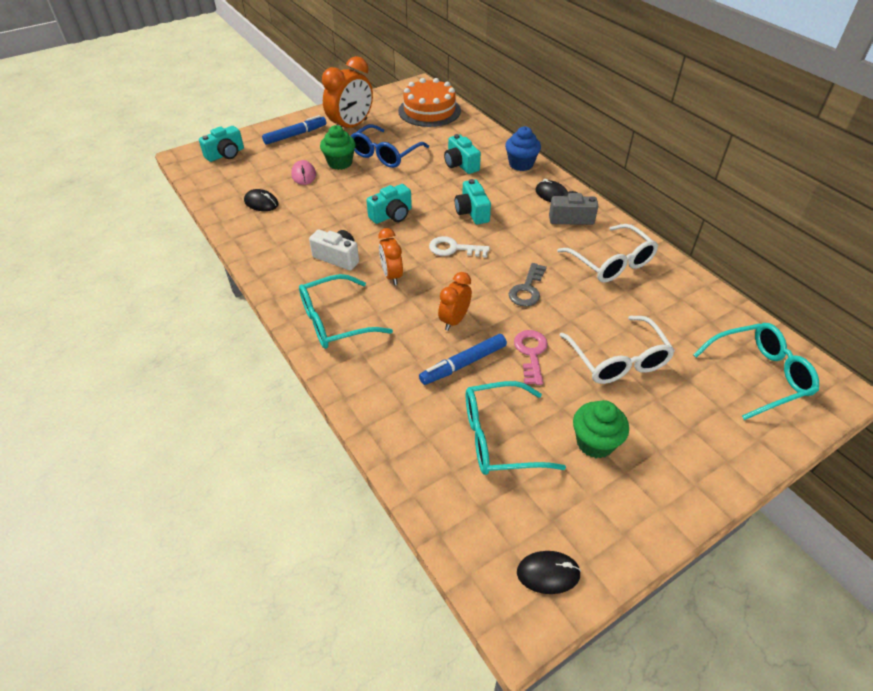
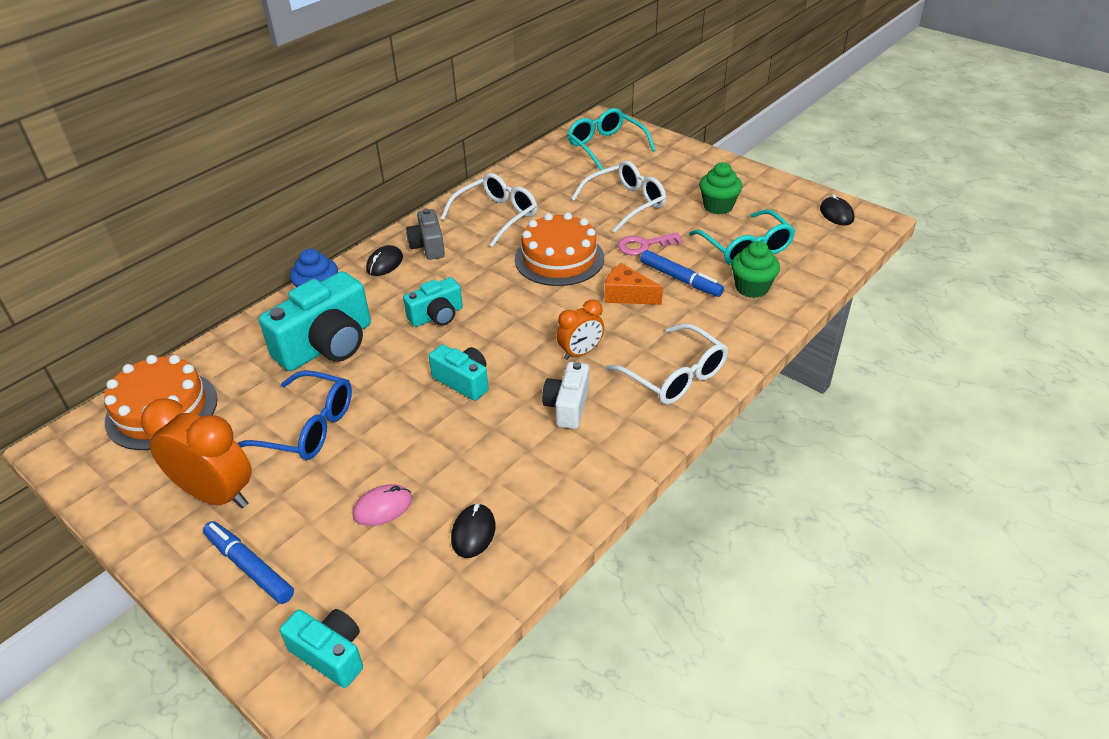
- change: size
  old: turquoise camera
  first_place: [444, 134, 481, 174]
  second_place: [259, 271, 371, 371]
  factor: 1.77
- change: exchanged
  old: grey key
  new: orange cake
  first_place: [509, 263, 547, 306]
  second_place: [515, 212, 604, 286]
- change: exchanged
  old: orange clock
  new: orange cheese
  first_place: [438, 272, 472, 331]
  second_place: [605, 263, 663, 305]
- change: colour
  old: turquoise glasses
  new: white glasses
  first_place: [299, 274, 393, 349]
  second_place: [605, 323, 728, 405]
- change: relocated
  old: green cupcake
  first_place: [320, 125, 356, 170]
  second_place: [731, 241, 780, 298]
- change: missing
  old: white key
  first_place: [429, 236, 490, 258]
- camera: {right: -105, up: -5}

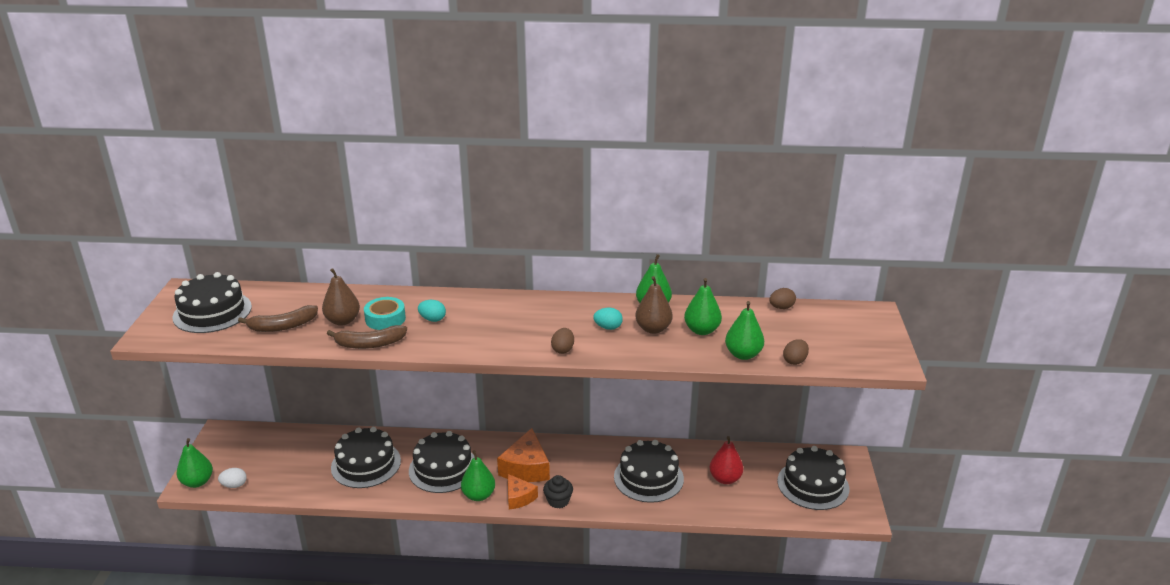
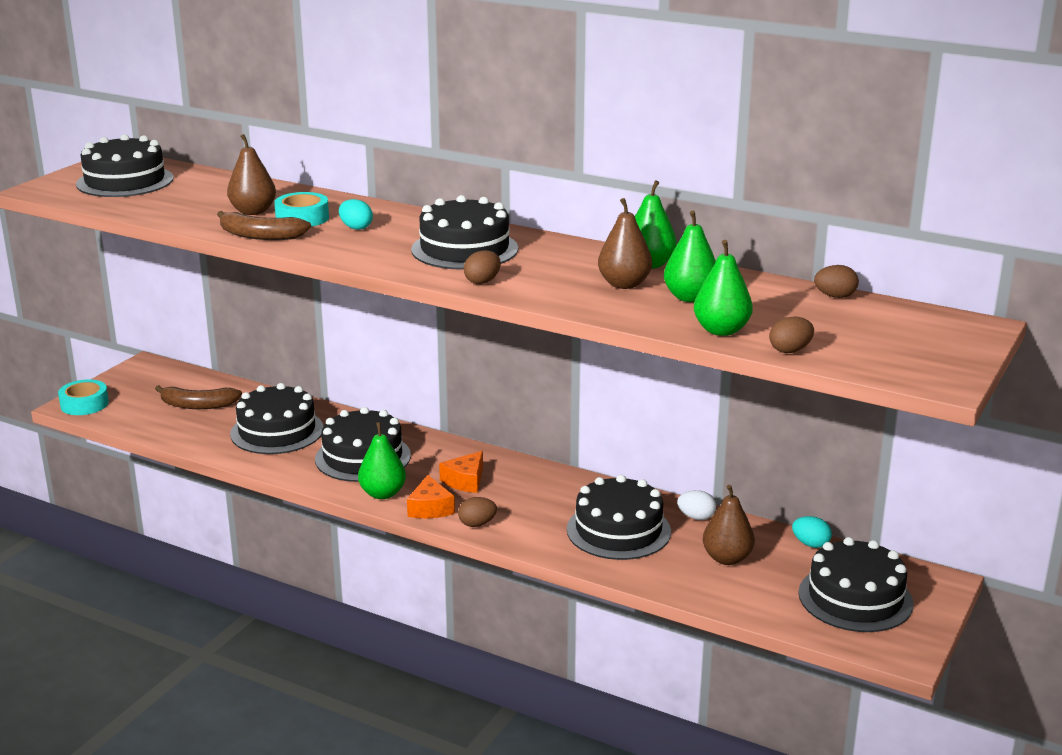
- change: exchanged
  old: green pear
  new: turquoise tape
  first_place: [177, 438, 213, 488]
  second_place: [58, 379, 109, 415]
- change: relocated
  old: brown banana
  first_place: [238, 305, 318, 332]
  second_place: [155, 385, 242, 409]
- change: appeared
  new: black cake
  second_place: [411, 195, 518, 270]
- change: size
  old: orange cheese
  first_place: [497, 428, 550, 482]
  second_place: [439, 451, 483, 493]
  factor: 0.62
- change: exchanged
  old: black cupcake
  new: brown egg
  first_place: [543, 475, 573, 508]
  second_place: [458, 497, 497, 527]
- change: relocated
  old: white egg
  first_place: [218, 468, 246, 488]
  second_place: [677, 490, 716, 520]
- change: colour
  old: red pear
  new: brown pear
  first_place: [710, 436, 743, 484]
  second_place: [703, 485, 755, 565]
- change: relocated
  old: turquoise egg
  first_place: [593, 308, 623, 330]
  second_place: [792, 516, 832, 548]
- camera: {right: 25, up: -5}

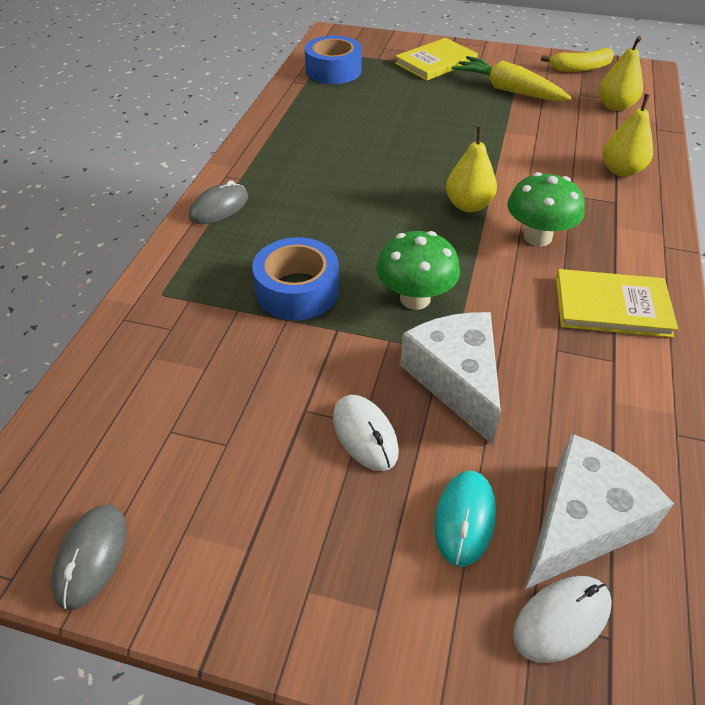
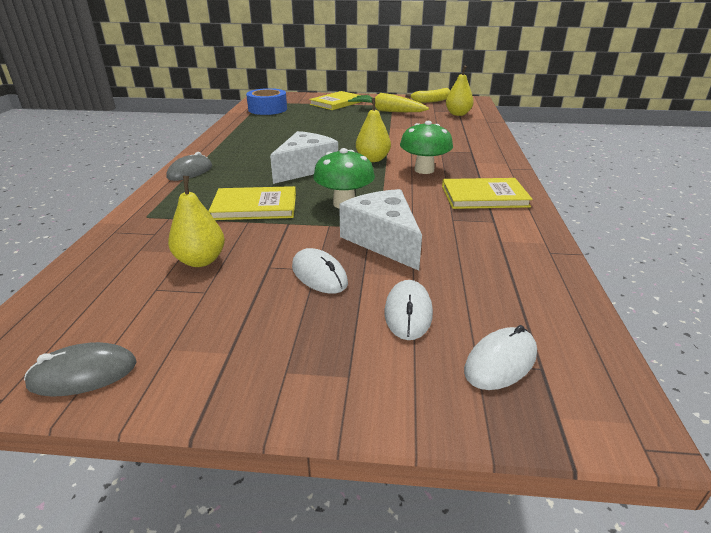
- change: spun
  old: grey mouse
  first_place: [51, 504, 127, 610]
  second_place: [24, 342, 136, 397]
  degrees: 75
- change: relocated
  old: yellow pear
  first_place: [603, 94, 653, 177]
  second_place: [168, 176, 225, 267]
- change: exchanged
  old: blue tape
  new: yellow book
  first_place: [252, 237, 339, 320]
  second_place: [208, 186, 296, 220]
- change: relocated
  old: white cheese
  first_place: [525, 433, 674, 589]
  second_place: [270, 131, 338, 184]
- change: colour
  old: turquoise mouse
  new: white mouse
  first_place: [435, 471, 496, 567]
  second_place: [384, 280, 433, 340]
- camera: {right: -10, up: -15}

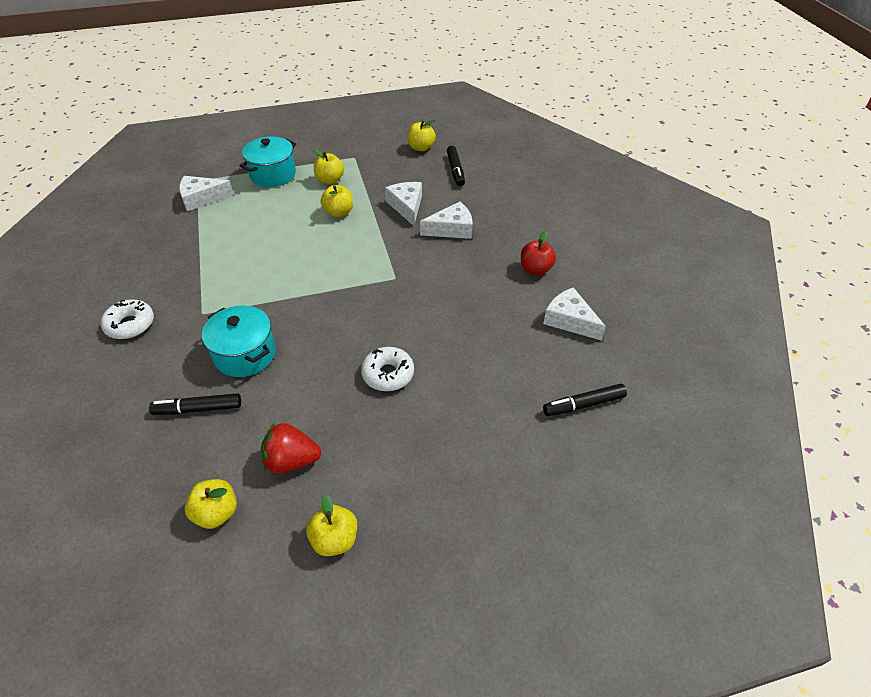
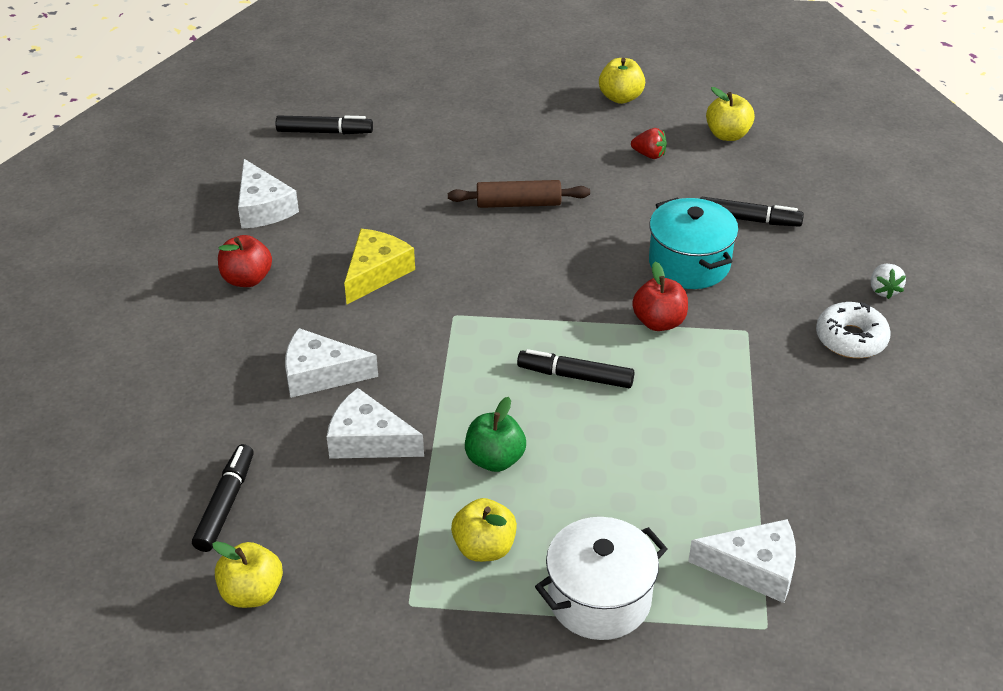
- change: spun
  old: white cheese
  first_place: [385, 182, 422, 226]
  second_place: [327, 388, 424, 459]
  degrees: 105
- change: appeared
  new: yellow cheese
  second_place: [344, 229, 415, 304]
- change: exchanged
  old: white donut
  new: brown rolling pin
  first_place: [361, 347, 414, 391]
  second_place: [448, 180, 590, 208]
- change: colour
  old: yellow apple
  new: green apple
  first_place: [321, 185, 353, 217]
  second_place: [465, 397, 526, 472]
- change: appeared
  new: black marker
  second_place: [517, 349, 635, 388]
- change: colour
  old: turquoise pot
  new: white pot
  first_place: [240, 136, 296, 187]
  second_place: [535, 517, 667, 640]
- change: size
  old: red strawberry
  first_place: [261, 422, 321, 474]
  second_place: [631, 128, 667, 159]
  factor: 0.59
- change: appeared
  new: red apple
  second_place: [632, 261, 688, 331]
- change: appeared
  new: white strawberry
  second_place: [871, 264, 906, 299]
- camera: {right: -160, up: -5}

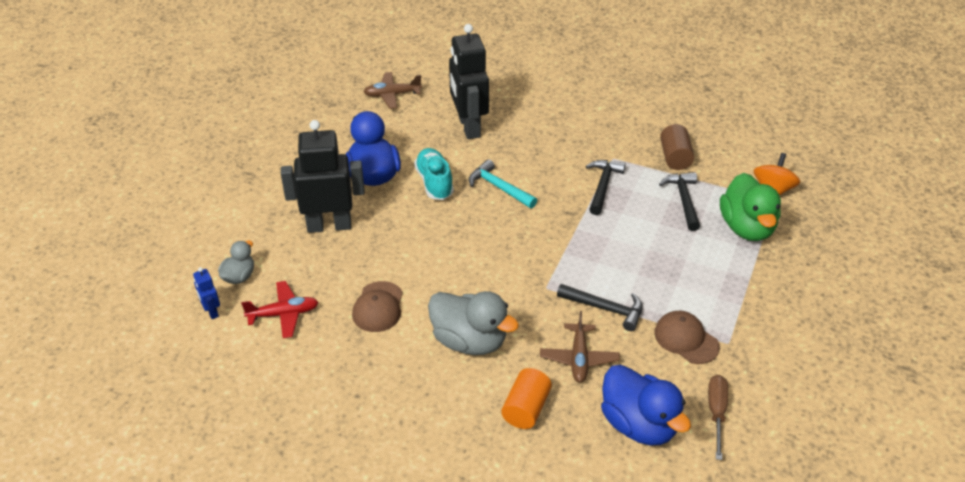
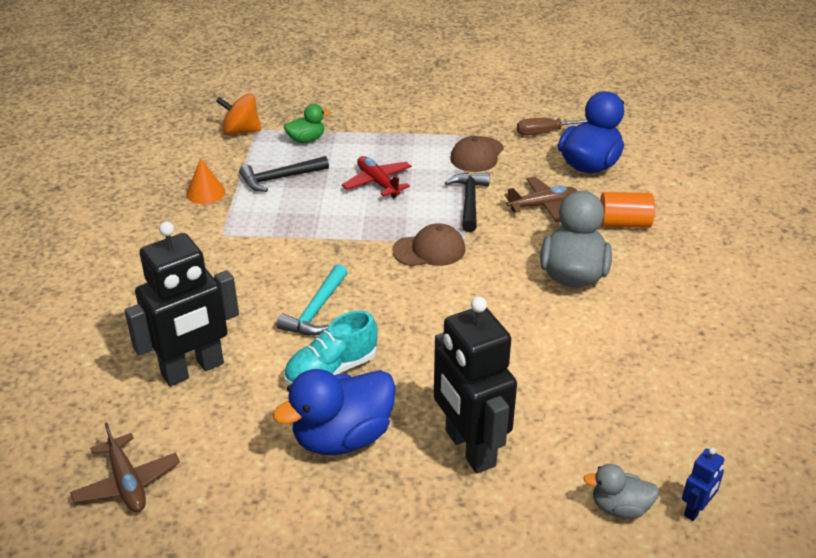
- change: exchanged
  old: brown cylinder
  new: orange cone
  first_place: [660, 124, 694, 170]
  second_place: [186, 158, 225, 204]
- change: size
  old: green duck
  first_place: [720, 173, 781, 241]
  second_place: [284, 104, 330, 143]
  factor: 0.54
- change: relocated
  old: red plane
  first_place: [241, 281, 319, 338]
  second_place: [342, 156, 412, 198]
- change: relocated
  old: brown cap
  first_place: [352, 281, 403, 332]
  second_place: [393, 223, 465, 266]
- change: missing
  old: black hammer
  first_place: [586, 160, 626, 215]
- camera: {right: -110, up: -5}

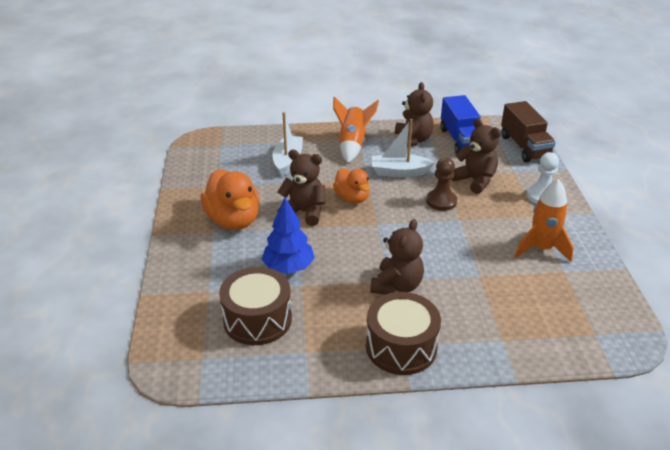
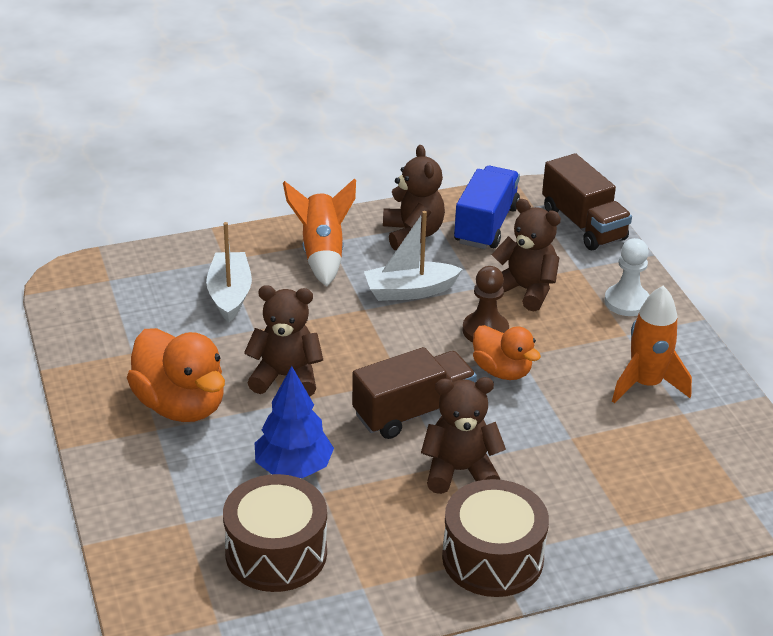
- change: appeared
  new: brown truck
  second_place: [352, 347, 477, 439]
- change: spun
  old: brown teddy bear
  first_place: [370, 219, 424, 295]
  second_place: [421, 377, 506, 494]
  degrees: -105
- change: spun
  old: blue truck
  first_place: [440, 95, 481, 153]
  second_place: [454, 166, 520, 249]
  degrees: -135
- change: relocated
  old: orange duck
  first_place: [333, 168, 370, 204]
  second_place: [473, 325, 541, 380]
- camera: {right: -15, up: 0}

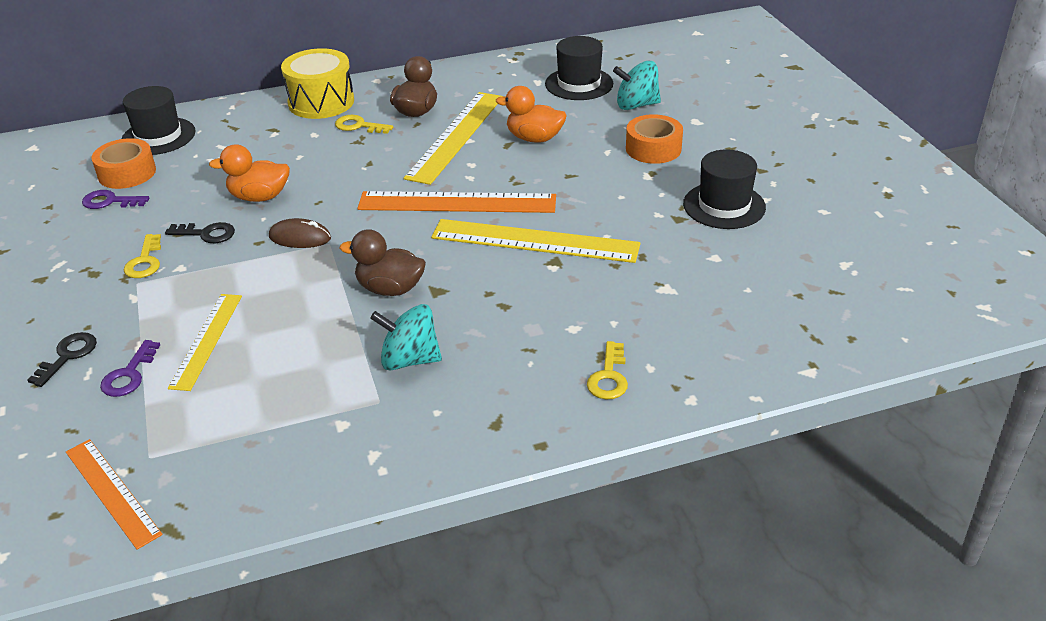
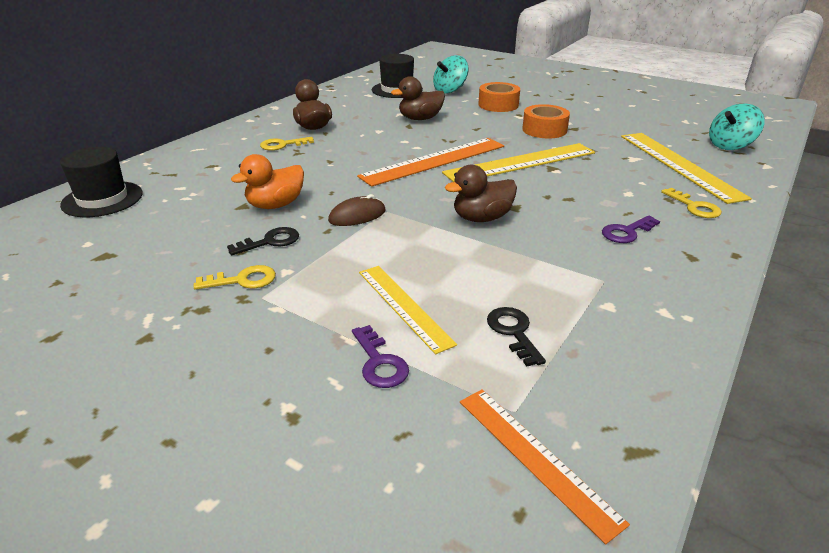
- change: spun
  old: yellow key
  first_place: [124, 234, 161, 278]
  second_place: [194, 265, 276, 290]
  degrees: -60
- change: colour
  old: orange duck
  new: brown duck
  first_place: [496, 86, 566, 143]
  second_place: [391, 76, 445, 120]
- change: spun
  old: orange ruler
  first_place: [66, 439, 163, 550]
  second_place: [460, 389, 630, 544]
  degrees: 45
- change: relocated
  old: black key
  first_place: [28, 332, 97, 387]
  second_place: [487, 307, 546, 366]
- change: relocated
  old: orange tape
  first_place: [91, 138, 156, 189]
  second_place: [522, 104, 570, 138]
- change: relocated
  old: purple key
  first_place: [82, 190, 149, 209]
  second_place: [602, 215, 660, 243]
- change: relocated
  old: yellow ruler
  first_place: [404, 92, 502, 185]
  second_place: [621, 133, 752, 204]
- change: relocated
  old: turquoise spinning top
  first_place: [370, 304, 442, 371]
  second_place: [709, 104, 765, 150]
- change: missing
  old: yellow drum
  first_place: [281, 48, 354, 119]
- change: missing
  old: black hat
  first_place: [683, 149, 766, 229]
- camera: {right: -40, up: -5}

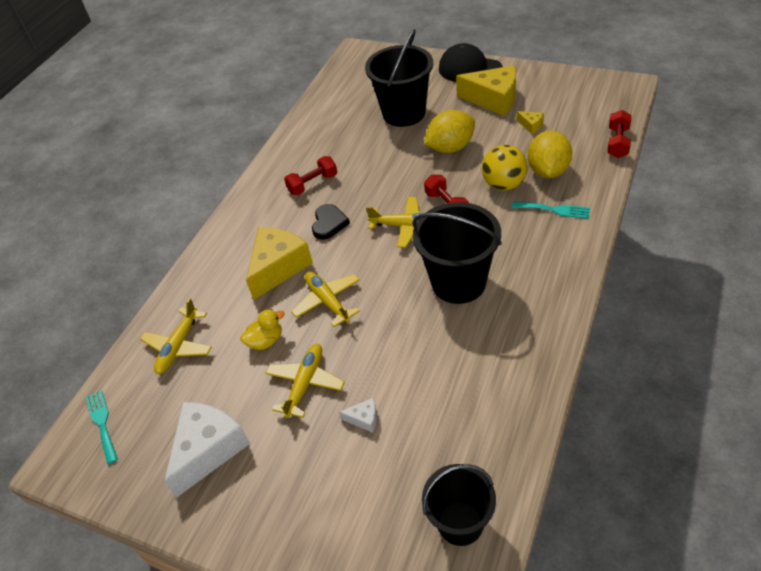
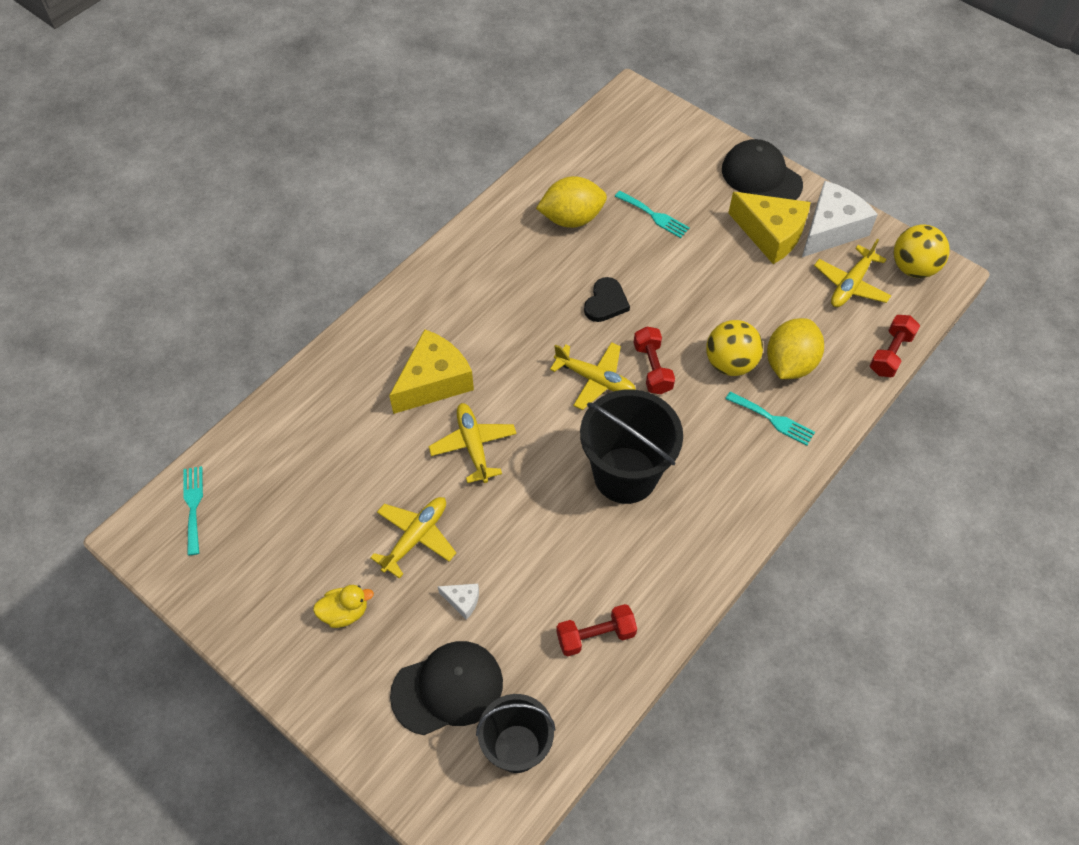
- change: relocated
  old: yellow duck
  first_place: [240, 309, 284, 350]
  second_place: [313, 585, 374, 628]
- change: appeared
  new: black cap
  second_place: [390, 641, 503, 735]
- change: relocated
  old: yellow lemon
  first_place: [424, 110, 475, 153]
  second_place: [536, 176, 607, 228]
- change: relocated
  old: red dumbbell
  first_place: [284, 156, 337, 195]
  second_place: [556, 604, 637, 656]
- change: relocated
  old: black heart
  first_place: [312, 204, 350, 240]
  second_place: [584, 277, 630, 322]
- change: exchanged
  old: black bucket
  new: turquoise fork
  first_place: [365, 29, 433, 127]
  second_place: [615, 191, 690, 238]
- change: relocated
  old: white cheese
  first_place: [164, 402, 250, 498]
  second_place: [802, 181, 878, 257]
- change: relocated
  old: yellow plane
  first_place: [140, 298, 212, 374]
  second_place: [814, 239, 891, 307]
- change: appeared
  new: yellow ball
  second_place: [893, 225, 950, 278]
- change: missing
  old: yellow cheese
  first_place: [517, 111, 544, 134]
- camera: {right: 10, up: 10}

